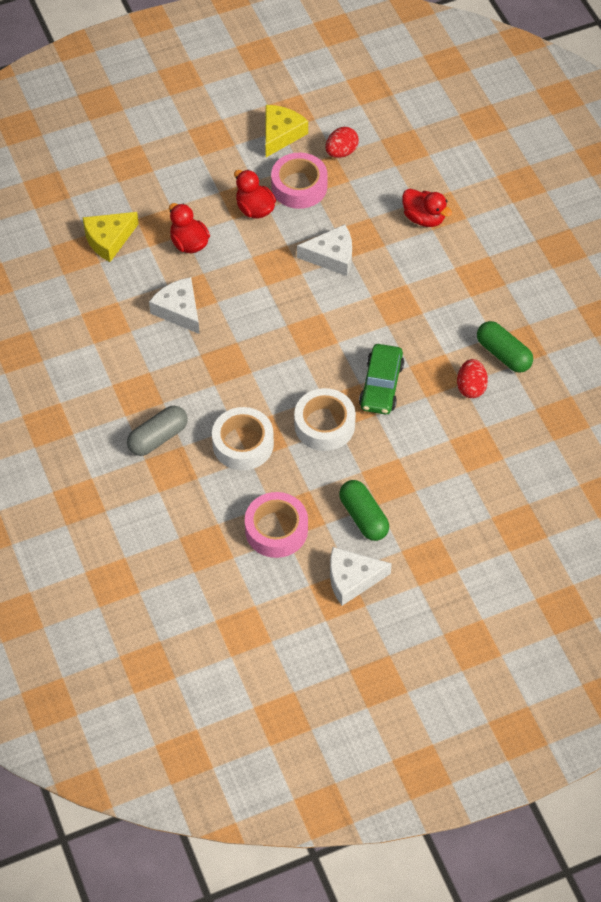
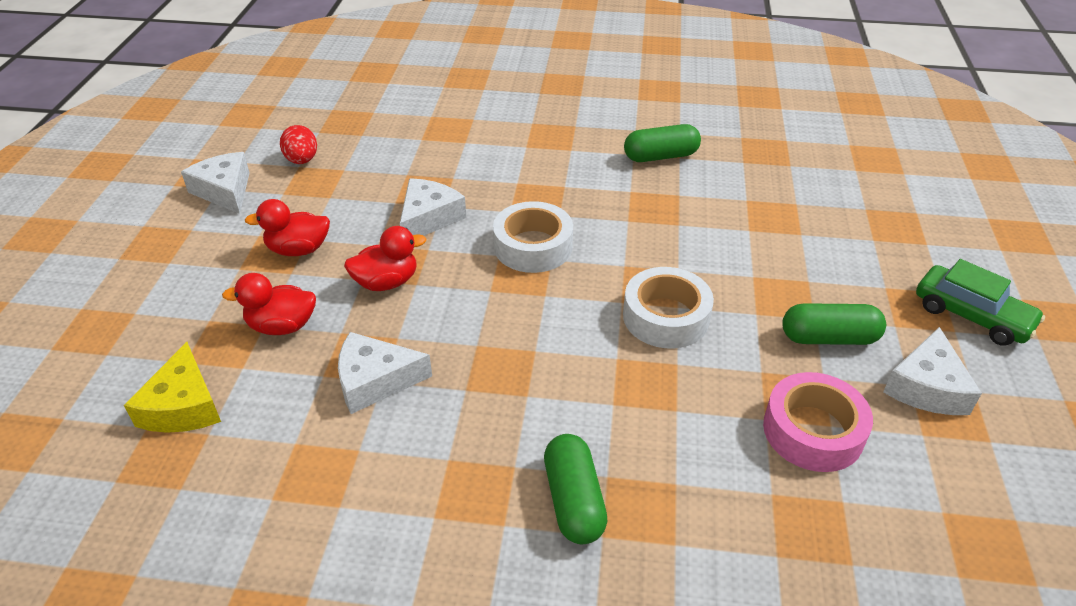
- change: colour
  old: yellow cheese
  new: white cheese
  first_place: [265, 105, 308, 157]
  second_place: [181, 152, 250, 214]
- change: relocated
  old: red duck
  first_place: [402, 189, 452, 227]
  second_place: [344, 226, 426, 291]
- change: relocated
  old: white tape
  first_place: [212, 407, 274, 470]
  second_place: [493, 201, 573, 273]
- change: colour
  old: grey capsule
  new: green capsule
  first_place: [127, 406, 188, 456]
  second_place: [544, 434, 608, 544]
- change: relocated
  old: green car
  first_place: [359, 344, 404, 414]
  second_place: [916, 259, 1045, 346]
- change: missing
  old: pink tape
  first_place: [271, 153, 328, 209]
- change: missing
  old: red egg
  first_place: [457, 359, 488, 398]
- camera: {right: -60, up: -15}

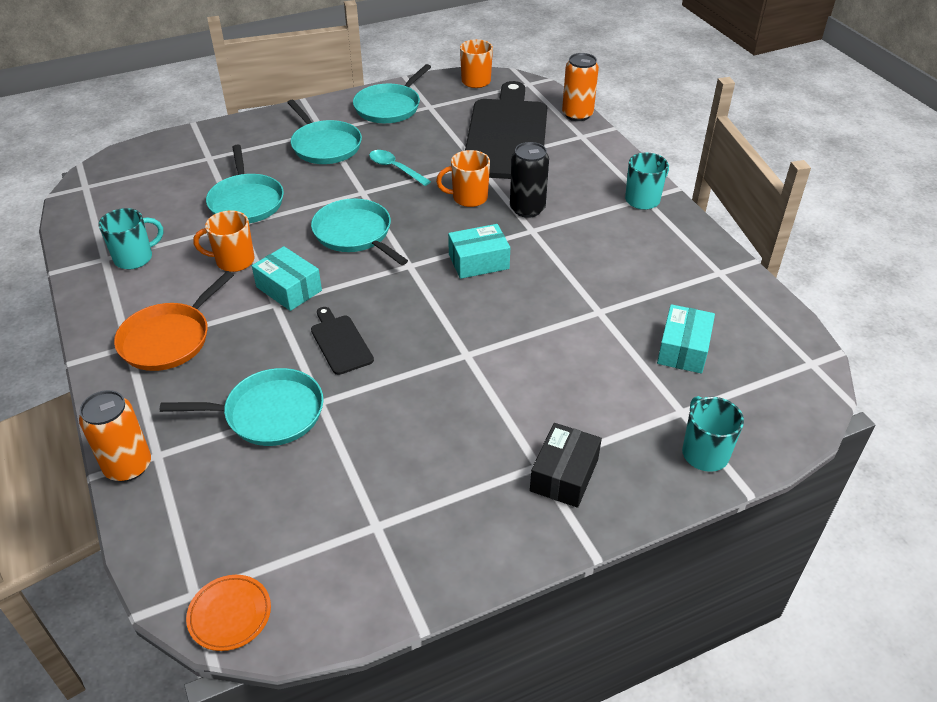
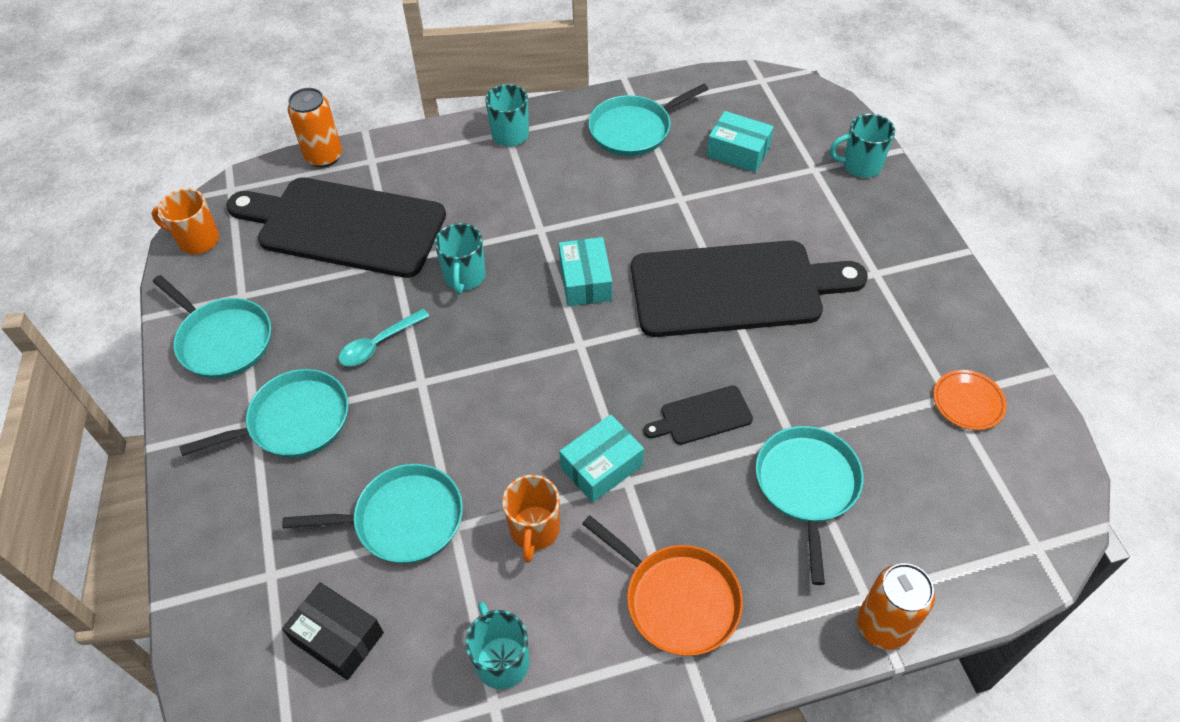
- change: relocated
  old: black box
  first_place: [530, 423, 602, 508]
  second_place: [282, 582, 384, 680]
- change: colour
  old: orange mug
  new: turquoise mug
  first_place: [436, 150, 490, 207]
  second_place: [435, 223, 486, 294]
- change: relocated
  old: turquoise pan
  first_place: [311, 198, 408, 265]
  second_place: [588, 84, 708, 156]
- change: appeared
  new: black cutting board
  second_place: [631, 240, 868, 337]
- change: relocated
  old: orange plate
  first_place: [186, 575, 271, 651]
  second_place: [933, 370, 1007, 430]
- change: missing
  old: black can
  first_place: [510, 142, 549, 218]
- camera: {right: -80, up: 10}

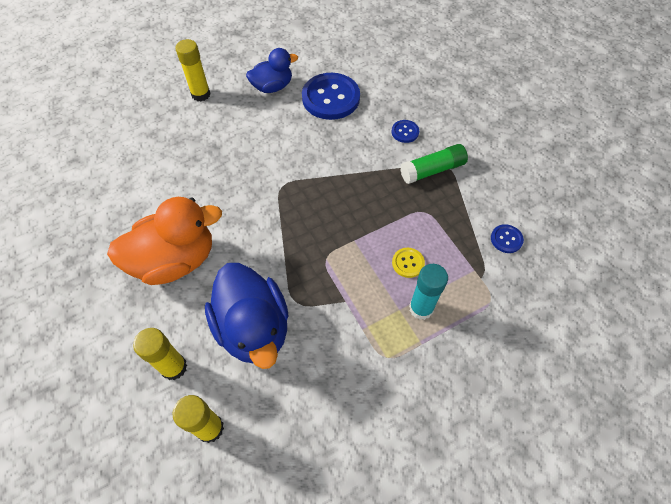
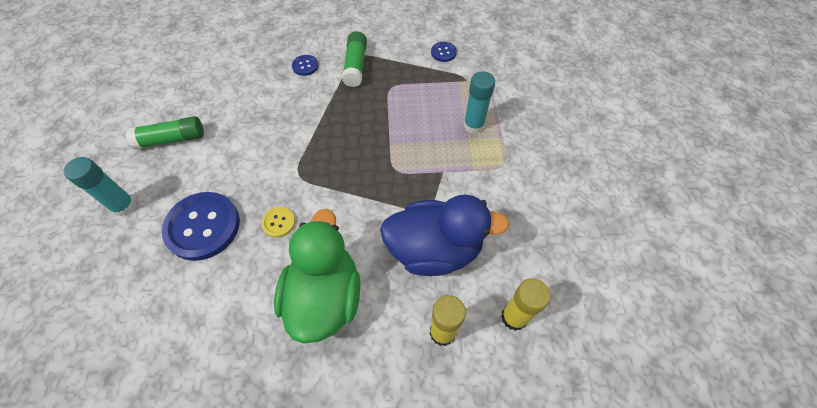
- change: colour
  old: yellow glue stick
  new: turquoise glue stick
  first_place: [176, 39, 211, 101]
  second_place: [63, 157, 136, 217]
- change: exchanged
  old: blue duck
  new: green glue stick
  first_place: [246, 48, 298, 93]
  second_place: [126, 116, 204, 150]
- change: relocated
  old: blue button
  first_place: [302, 73, 360, 120]
  second_place: [162, 192, 240, 261]
- change: relocated
  old: yellow button
  first_place: [392, 248, 425, 278]
  second_place: [261, 207, 295, 238]
- change: colour
  old: orange duck
  new: green duck
  first_place: [107, 197, 222, 285]
  second_place: [274, 209, 361, 344]
- camera: {right: -65, up: 0}

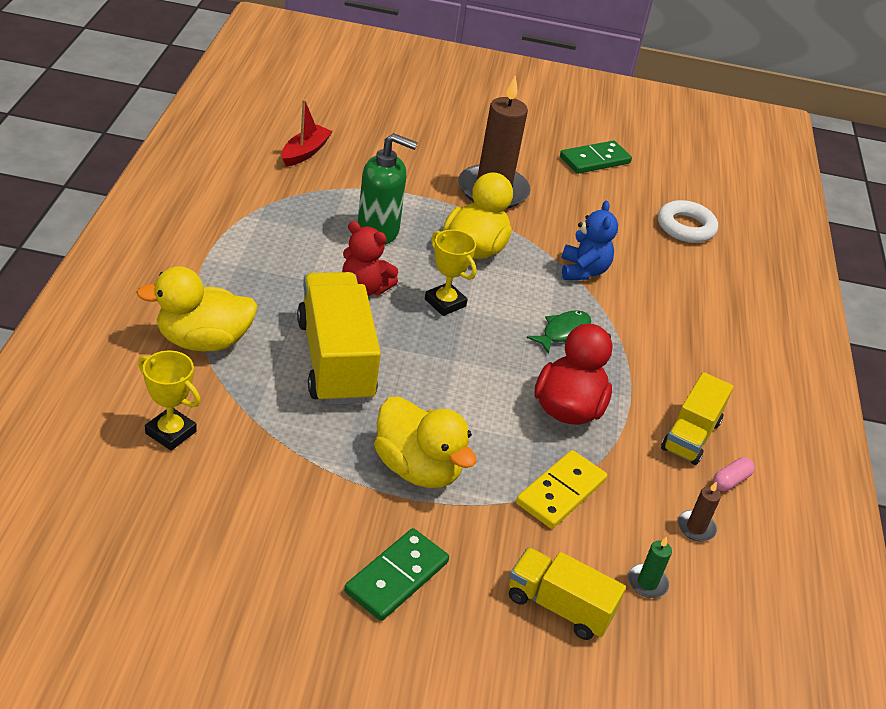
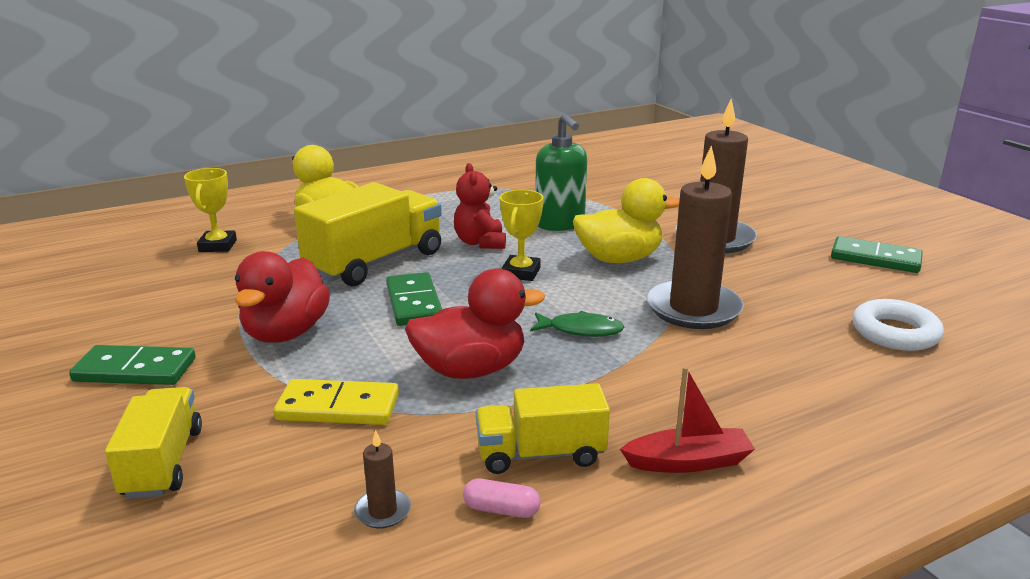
- change: colour
  old: yellow duck
  new: red duck
  first_place: [374, 396, 477, 488]
  second_place: [235, 251, 330, 343]
- change: appeared
  new: green domino
  second_place: [386, 272, 442, 326]
- change: relocated
  old: red boat
  first_place: [282, 99, 333, 167]
  second_place: [620, 366, 755, 473]
- change: exchanged
  old: blue teddy bear
  new: brown candle
  first_place: [561, 201, 618, 280]
  second_place: [646, 146, 744, 329]
- change: missing
  old: green candle
  first_place: [628, 537, 672, 598]
- camera: {right: 60, up: -15}

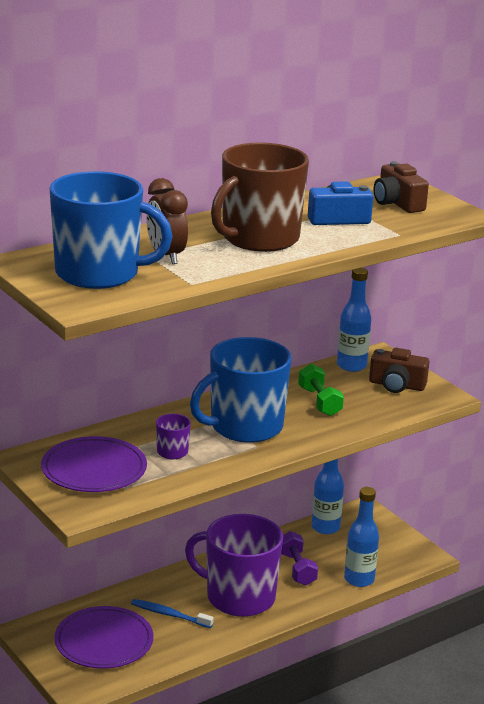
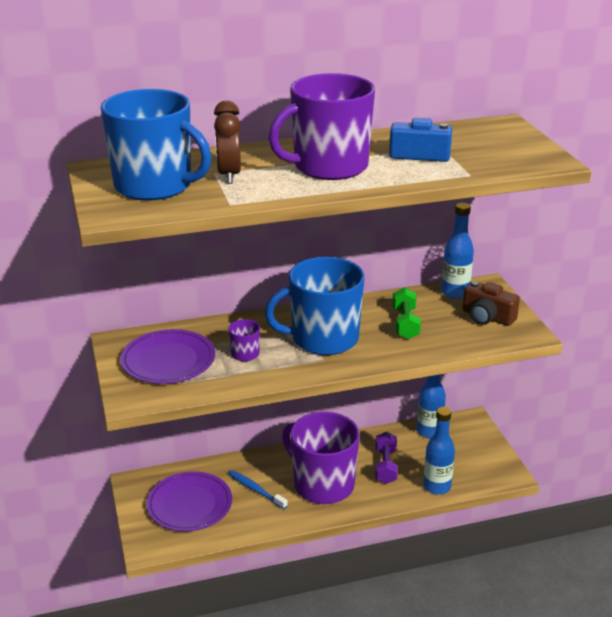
- change: colour
  old: brown mug
  new: purple mug
  first_place: [211, 142, 309, 252]
  second_place: [269, 73, 375, 180]
- change: missing
  old: brown camera
  first_place: [374, 161, 429, 213]
- camera: {right: 20, up: 5}

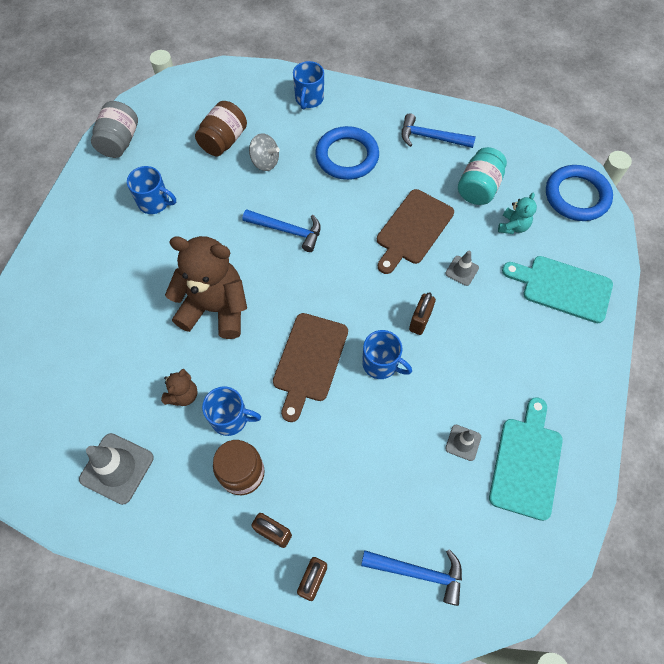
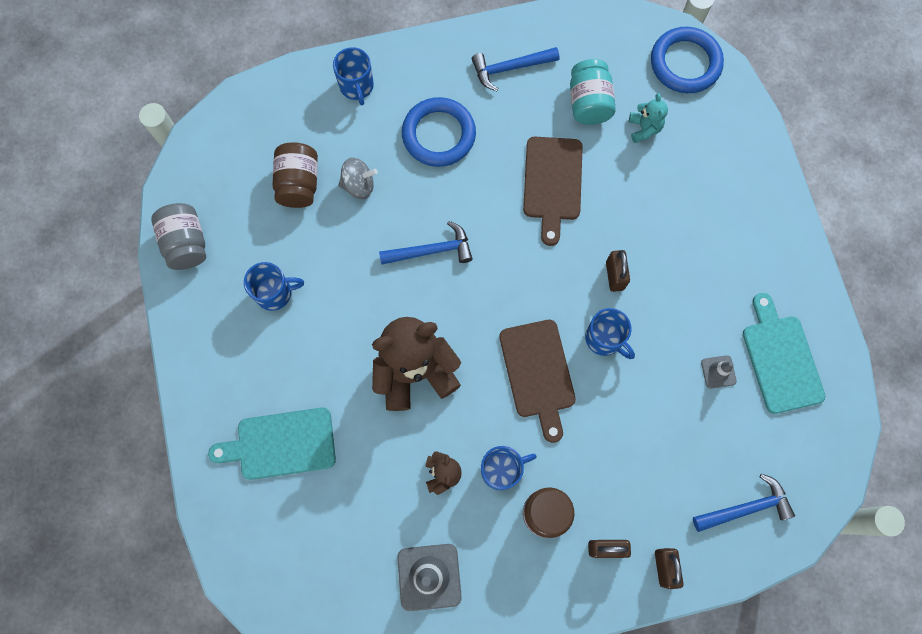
- change: relocated
  old: turquoise cutting board
  first_place: [502, 256, 613, 323]
  second_place: [208, 408, 336, 480]
- change: spun
  old: blue mug
  first_place: [362, 330, 412, 379]
  second_place: [585, 308, 635, 359]
  degrees: 45
- change: missing
  old: grey traffic cone
  first_place: [445, 251, 479, 286]
- camera: {right: -30, up: 10}

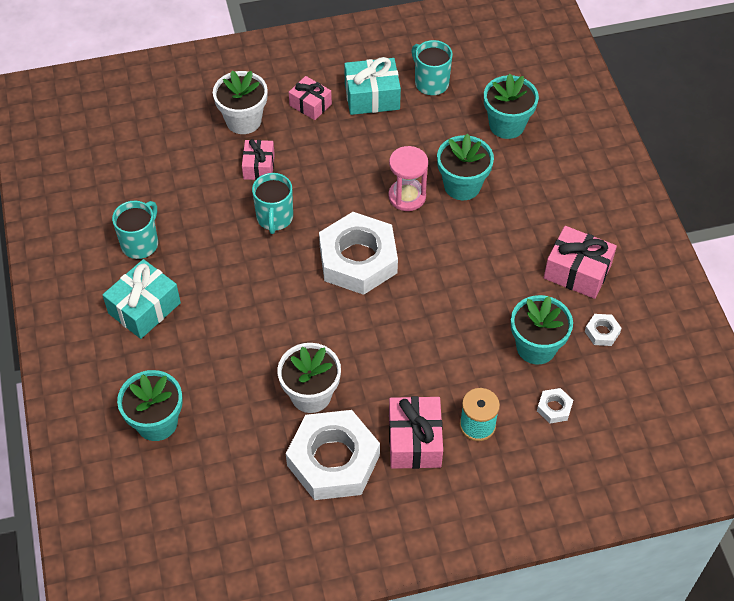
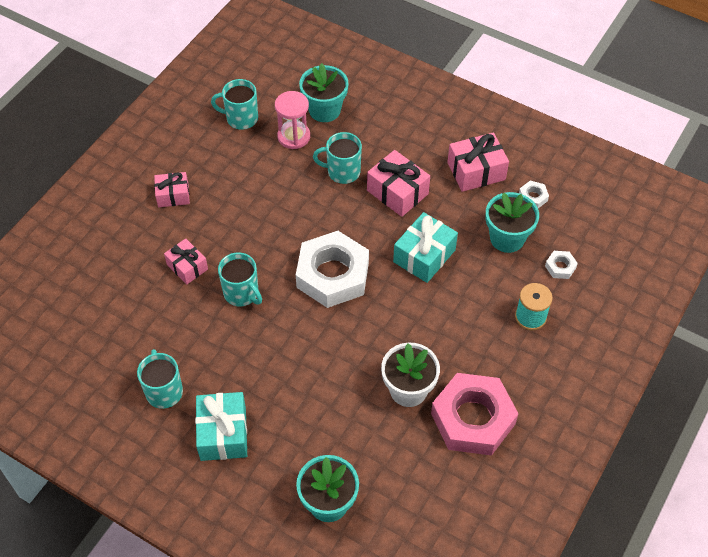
- change: relocated
  old: pink hourglass
  first_place: [388, 146, 428, 211]
  second_place: [275, 91, 310, 149]
- change: exchanged
  old: turquoise flower pot
  new: turquoise mug
  first_place: [437, 133, 494, 200]
  second_place: [313, 132, 362, 184]
- change: relocated
  old: pink gift
  first_place: [389, 396, 443, 469]
  second_place: [367, 150, 430, 217]
- change: relocated
  old: turquoise gift
  first_place: [344, 57, 401, 115]
  second_place: [393, 212, 458, 283]
- change: colour
  old: white nut
  new: pink nut
  first_place: [286, 410, 380, 500]
  second_place: [431, 373, 519, 456]
- change: missing
  old: white flower pot
  first_place: [213, 71, 268, 134]
- camera: {right: -45, up: 0}

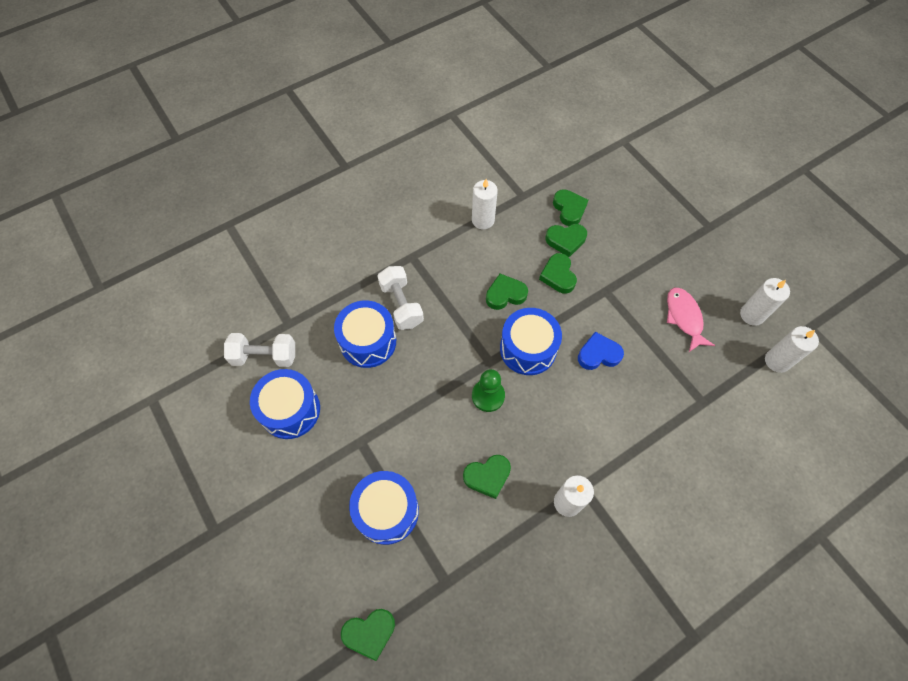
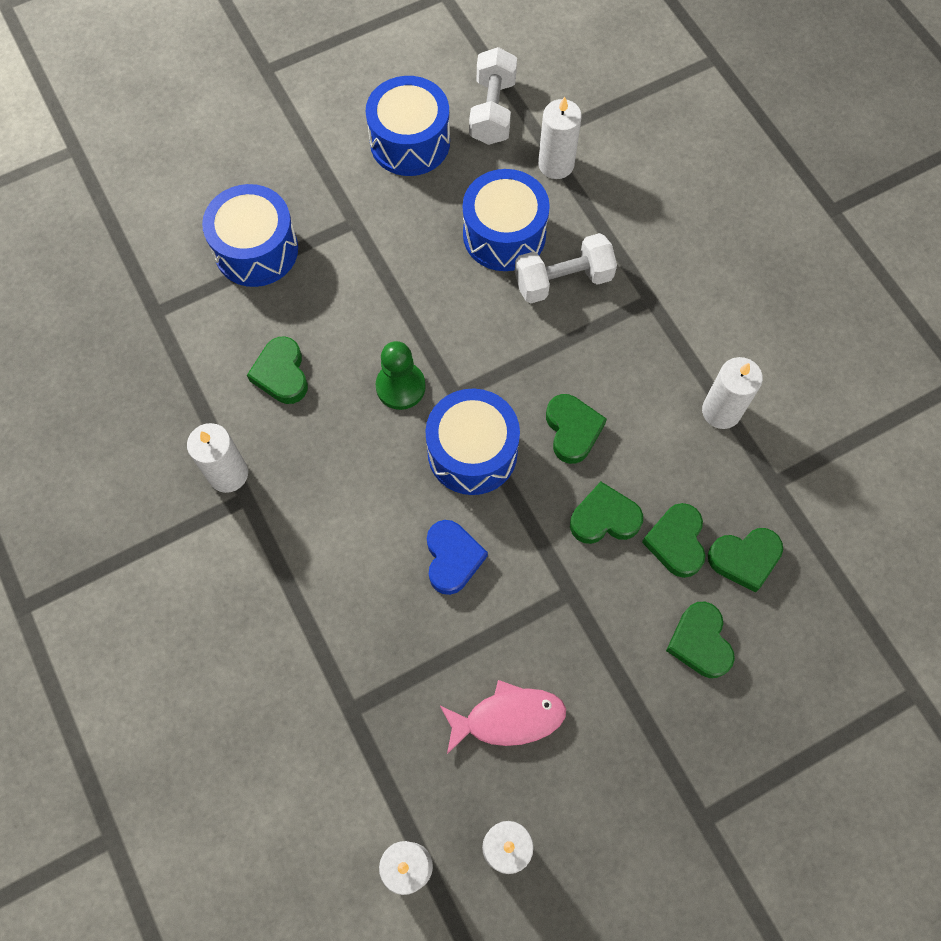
- change: appeared
  new: white candle
  second_place: [538, 97, 582, 179]
- change: relocated
  old: green heart
  first_place: [341, 609, 395, 661]
  second_place: [666, 602, 735, 678]
- camera: {right: 95, up: 5}

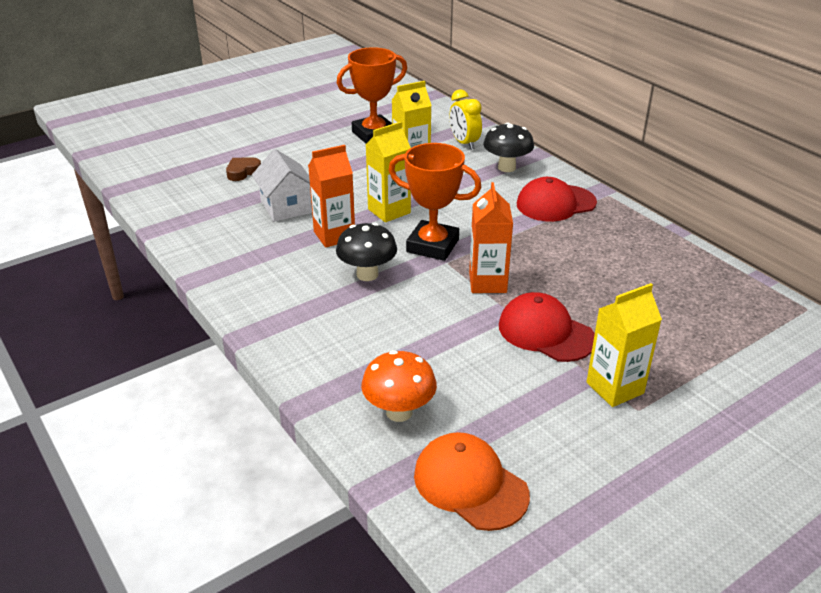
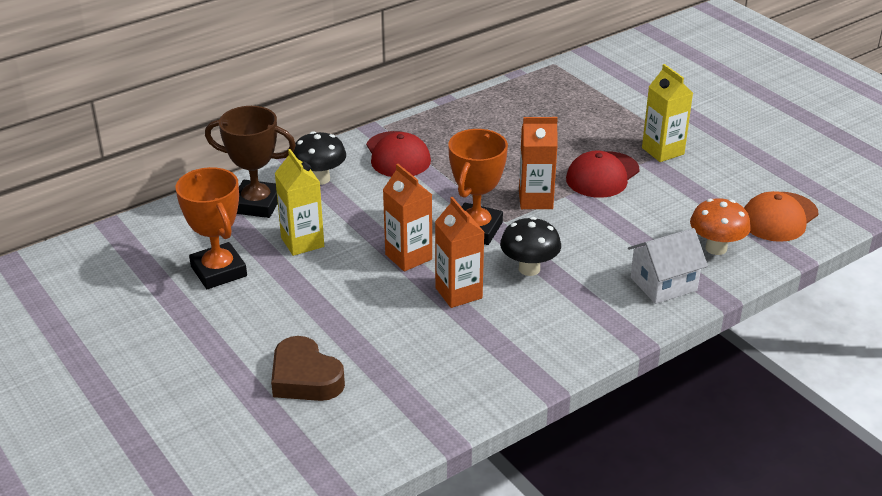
- change: exchanged
  old: yellow clock
  new: brown trophy
  first_place: [449, 89, 482, 150]
  second_place: [205, 106, 296, 218]
- change: size
  old: brown heart
  first_place: [226, 157, 261, 181]
  second_place: [271, 336, 345, 401]
  factor: 1.69
- change: colour
  old: yellow carton
  new: orange carton
  first_place: [366, 122, 411, 222]
  second_place: [383, 164, 432, 271]
- change: relocated
  old: white house
  first_place: [252, 149, 312, 222]
  second_place: [628, 228, 708, 304]
- camera: {right: -90, up: 0}

